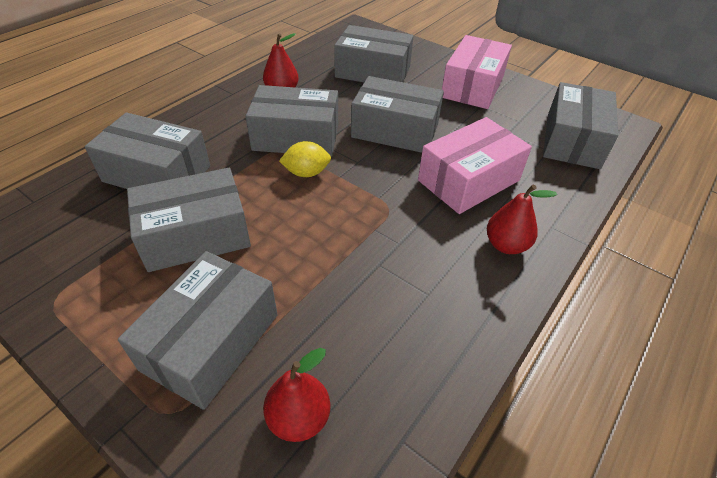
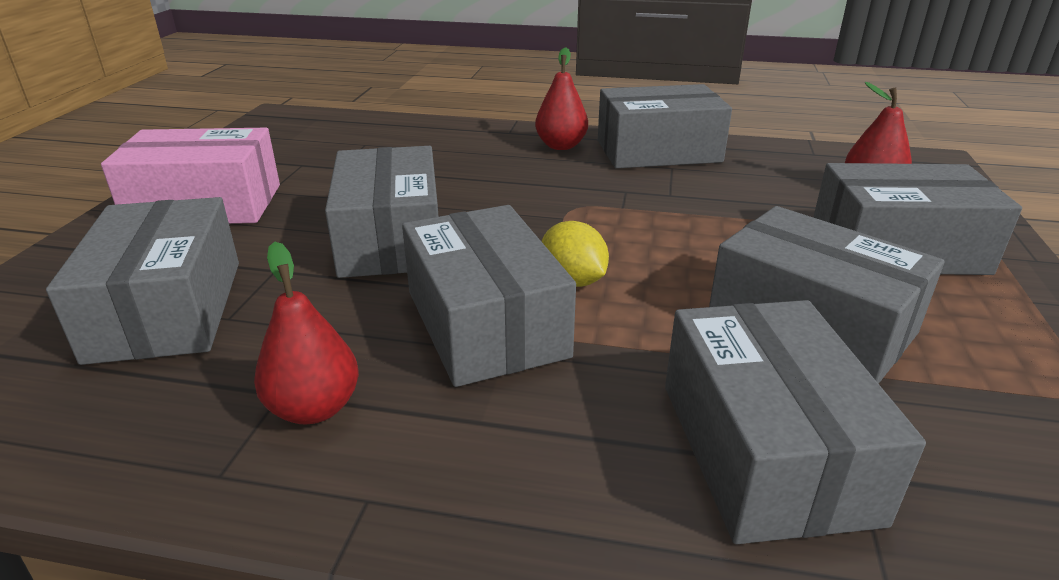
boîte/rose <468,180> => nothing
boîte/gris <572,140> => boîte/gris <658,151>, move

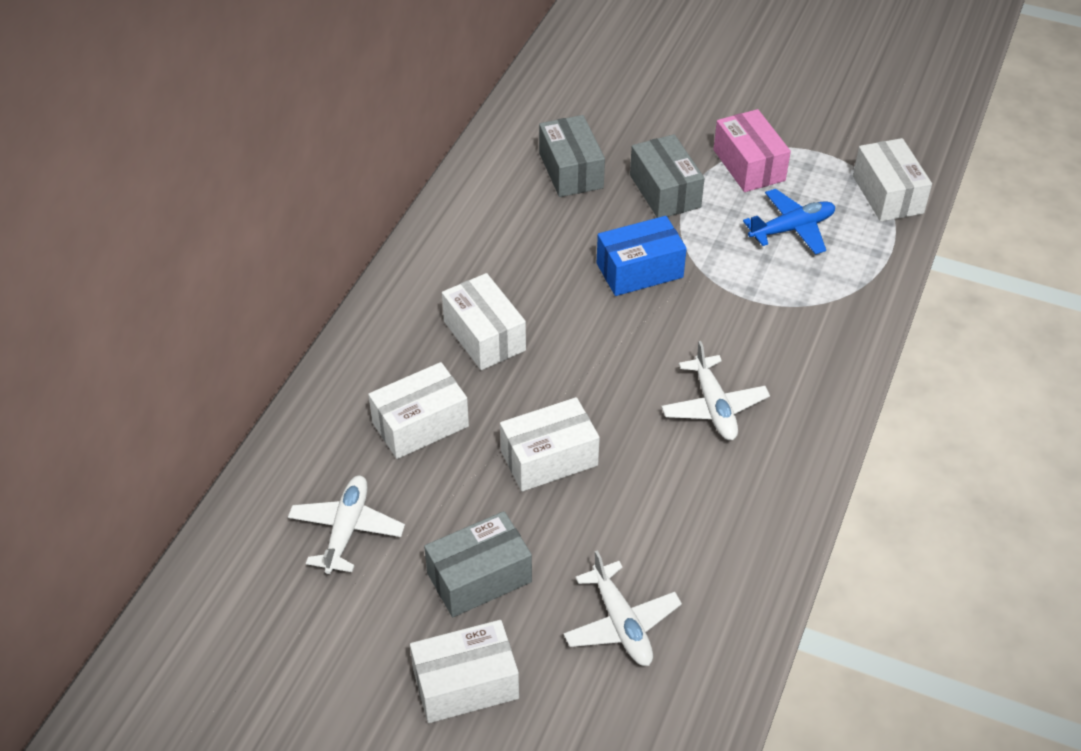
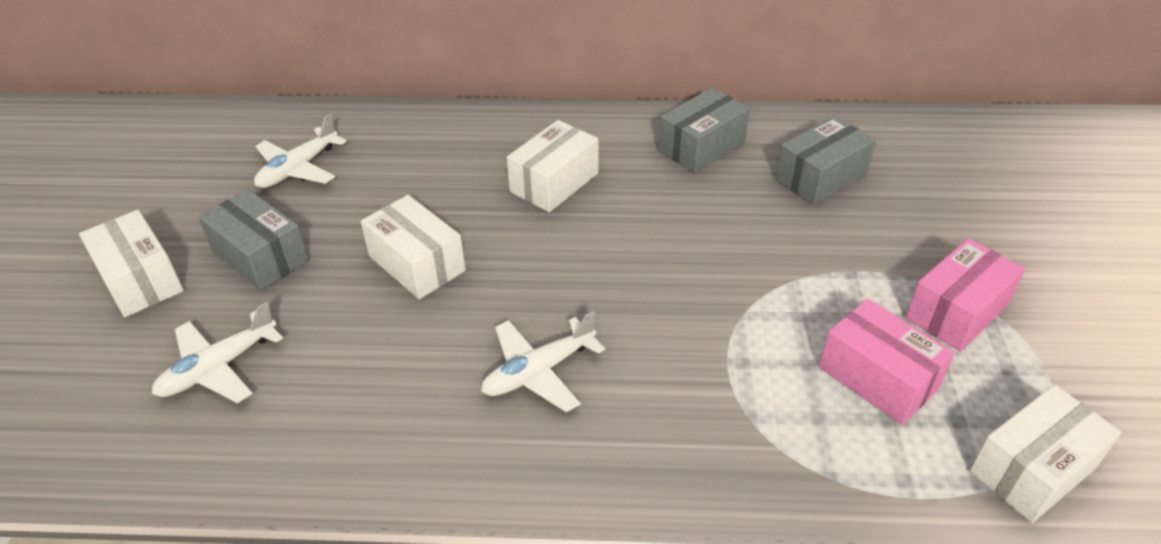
boîte/blanc <420,424> => nothing
boîte/bleu <639,270> => nothing
boîte/gris <665,191> => boîte/gris <701,147>, move
avion/bleu <792,229> => boîte/rose <878,378>
avion/blanc <347,530> => avion/blanc <298,169>, 135 degrees clockwise

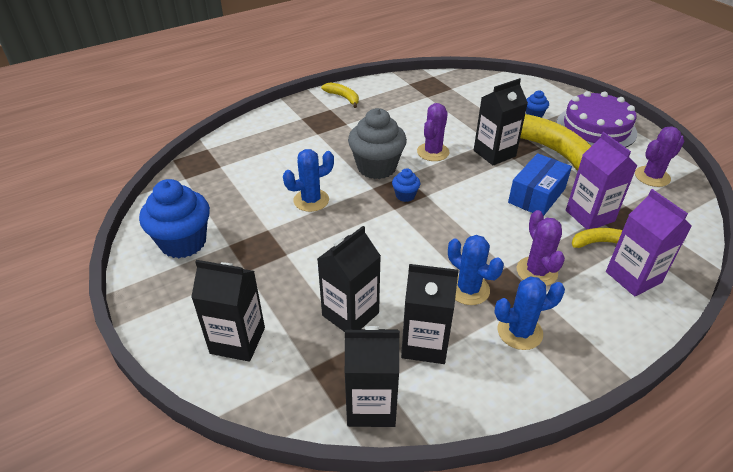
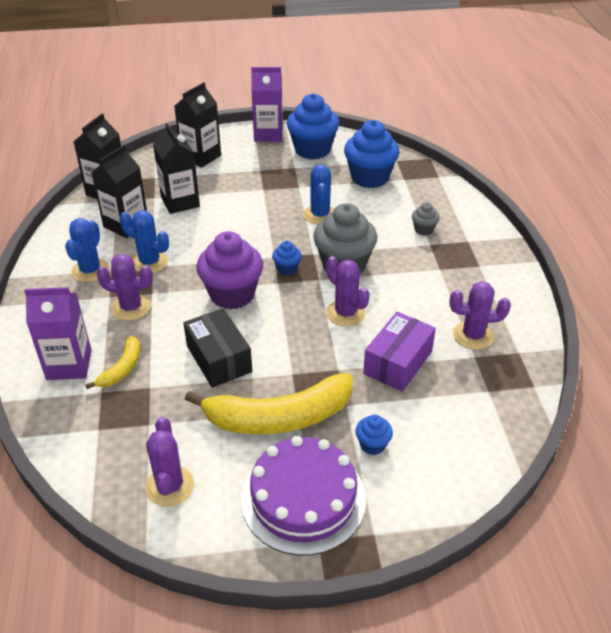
banane/jaune <343,97> => nothing
brique de lait/noir <494,153> => nothing
nothing => muffin/violet <232,294>
nothing => muffin/bleu <369,178>
nothing => boîte/violet <398,362>
nothing => muffin/gris <423,229>
nothing => cactus/violet <473,336>
brique de lait/violet <590,216> => brique de lait/violet <268,134>, move
boîte/bleu <537,196> => boîte/noir <219,359>
cactus/bleu <468,289> => cactus/bleu <149,262>, 45 degrees clockwise

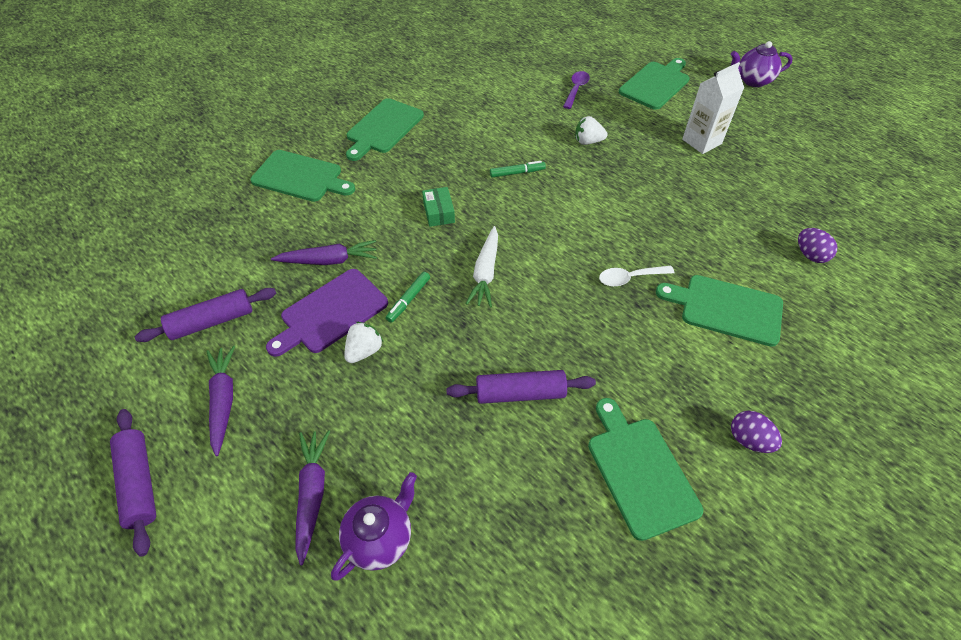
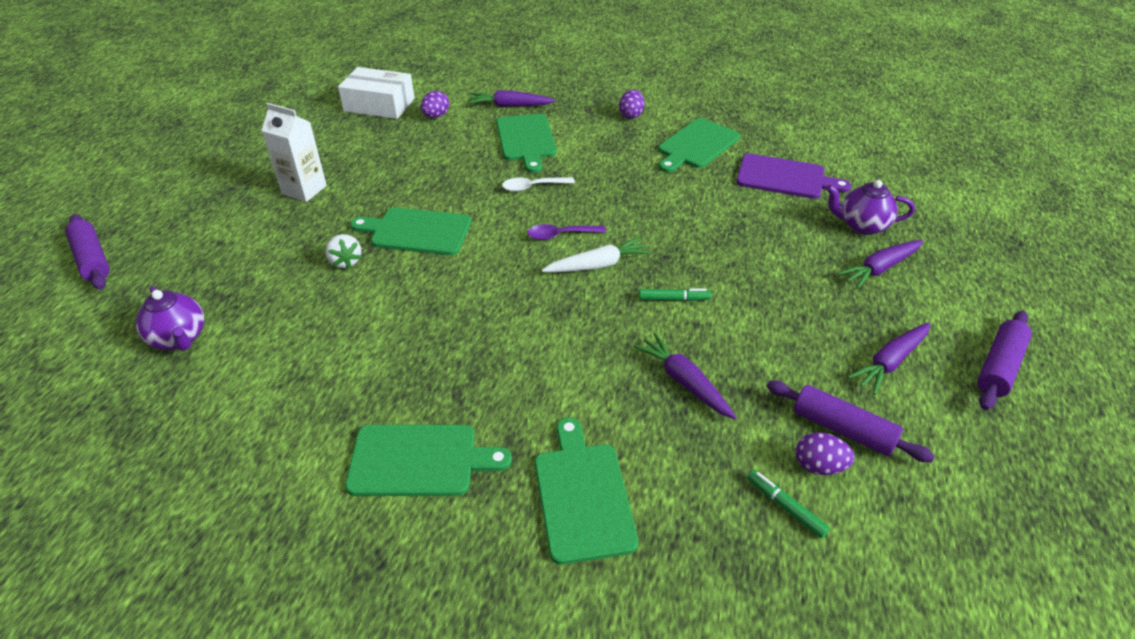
fraise/blanc <364,351> => nothing
boîte/vert <439,212> => nothing
nothing => boîte/blanc <379,105>
nothing => carotte/violet <510,106>
nothing => œuf/violet <819,466>
planche à découper/violet <331,313> => planche à découper/violet <785,177>, move
rouleau à pâtisserie/violet <520,393> => rouleau à pâtisserie/violet <92,260>, move
feutre/vert <517,173> => feutre/vert <785,507>, move
cuillère/violet <576,89> => cuillère/violet <560,235>, move
planche à découper/vert <655,84> => planche à découper/vert <417,231>, move
théière/violet <752,80> => théière/violet <179,339>, move
cuillère/blanc <629,278> => cuillère/blanc <533,187>, 120 degrees clockwise

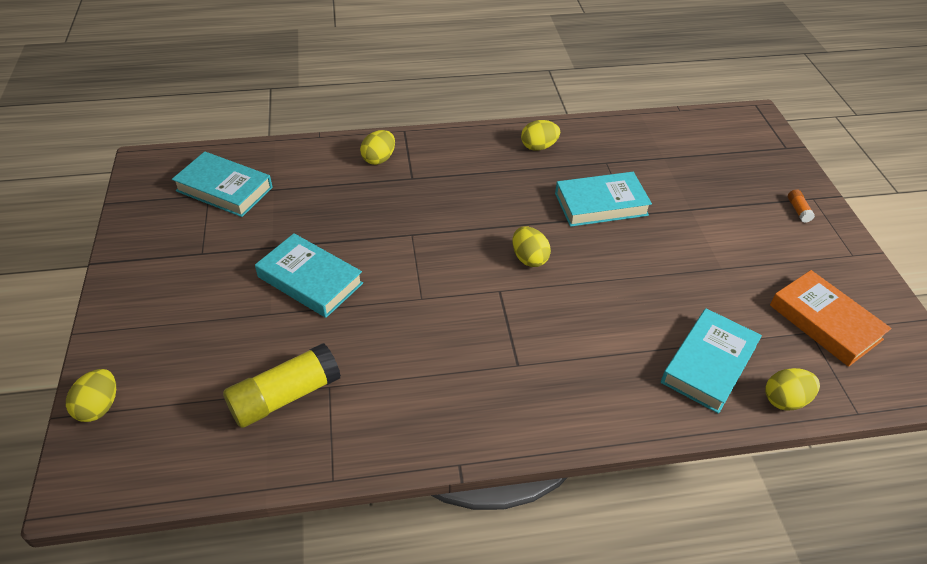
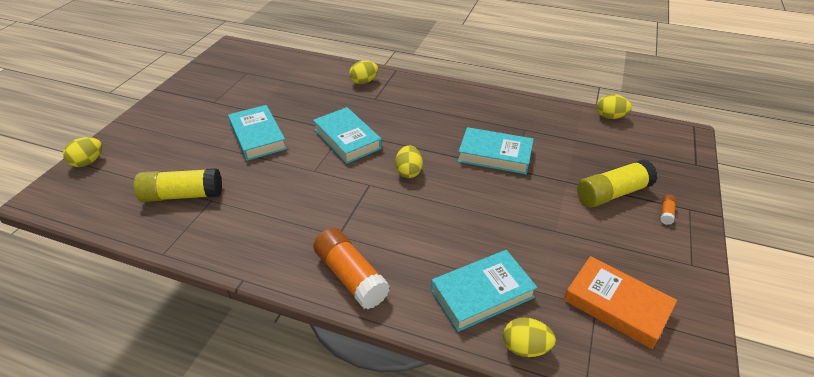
nothing => bâton de colle/orange <351,276>
nothing => bâton de colle/jaune <612,193>
livre/turquoise <224,189> => livre/turquoise <347,139>, move
œuf/jaune <538,147> => œuf/jaune <610,117>, move
livre/orange <825,322> => livre/orange <616,305>, 45 degrees counterclockwise

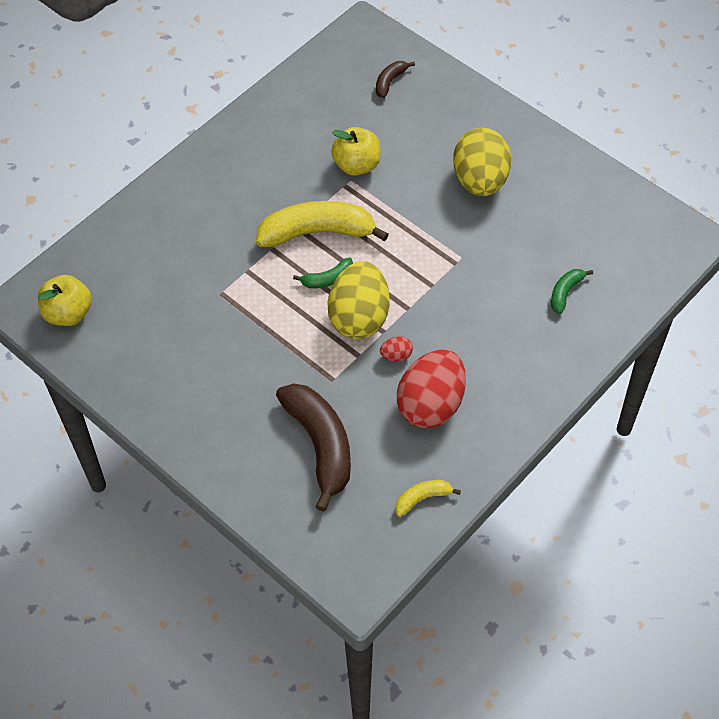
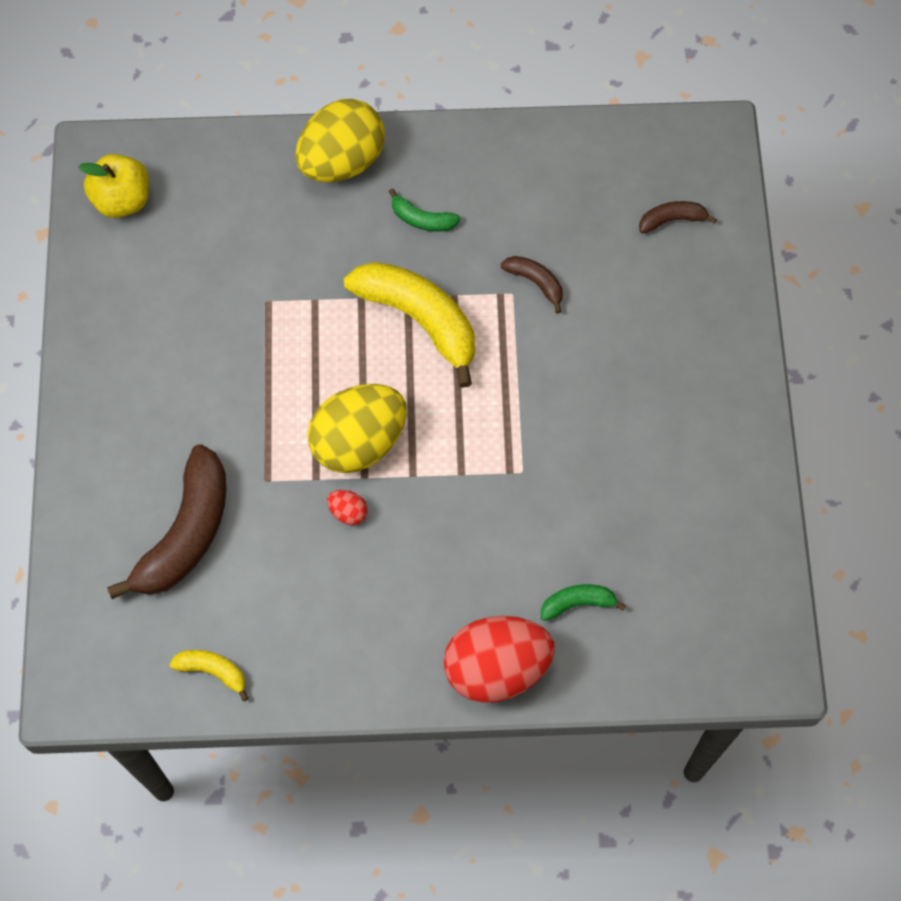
banane/vert <328,279> => banane/vert <422,219>, move
œuf/rouge <431,405> => œuf/rouge <496,668>, move
œuf/jaune <480,181> => œuf/jaune <342,161>, move
pomme/jaune <357,165> => banane/marron <535,282>

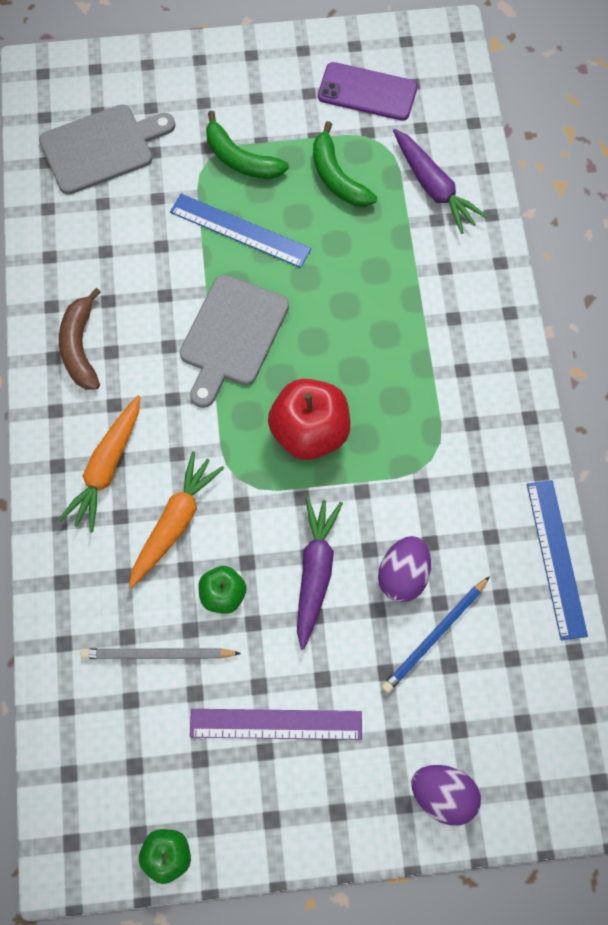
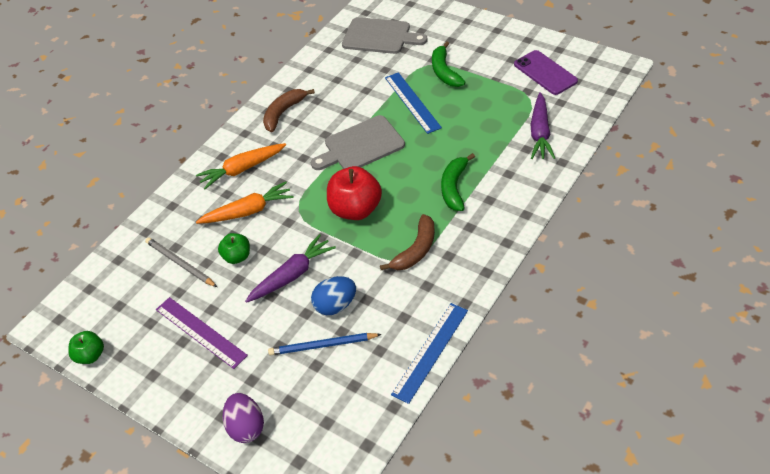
nothing => banane/marron <416,250>
banane/vert <337,177> => banane/vert <454,187>, move
œuf/violet <403,575> => œuf/bleu <335,305>

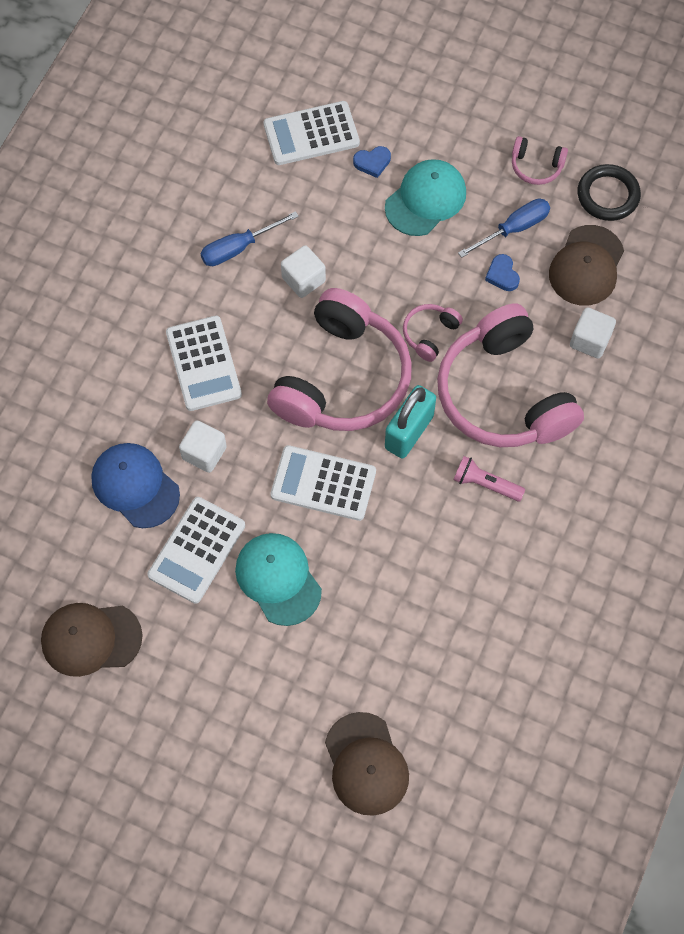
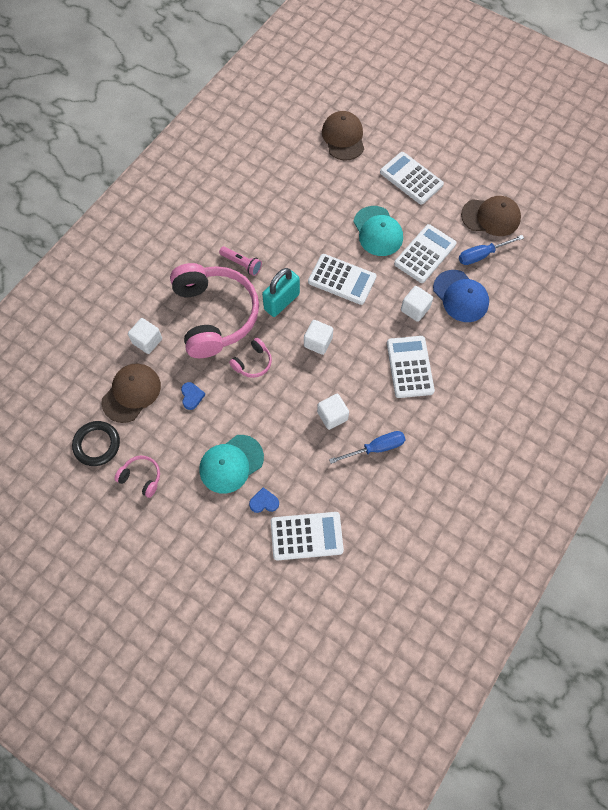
nothing => calculatrice/blanc <411,178>
tournevis/bleu <513,229> => tournevis/bleu <482,255>, move
casque audio/rose <342,378> => cube/blanc <318,342>

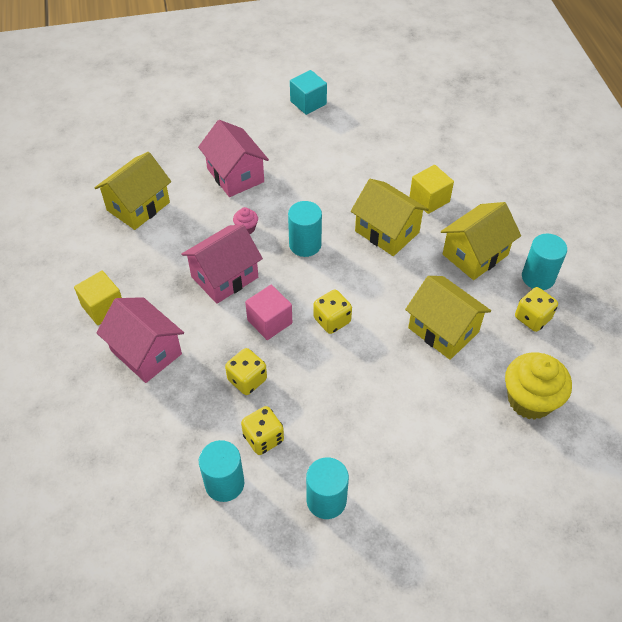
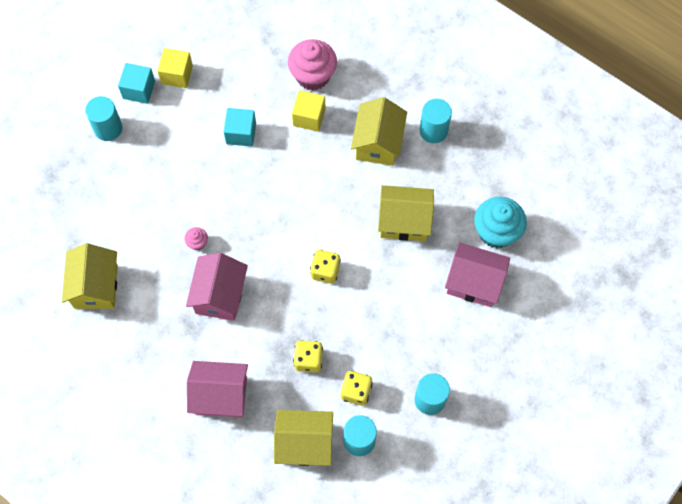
cube/rose <269,321> => nothing
dé/jaune <532,318> => nothing
nothing => cube/turquoise <241,133>
nothing => muffin/rose <313,76>
cube/jaune <103,307> => cube/jaune <177,75>, move
maison/rose <235,175> => maison/rose <474,282>, move
cylindre/turquoise <305,245> => cylindre/turquoise <108,128>, move
maison/jaune <387,232> => maison/jaune <304,443>, move
muffin/jaune <530,400> => muffin/turquoise <496,232>

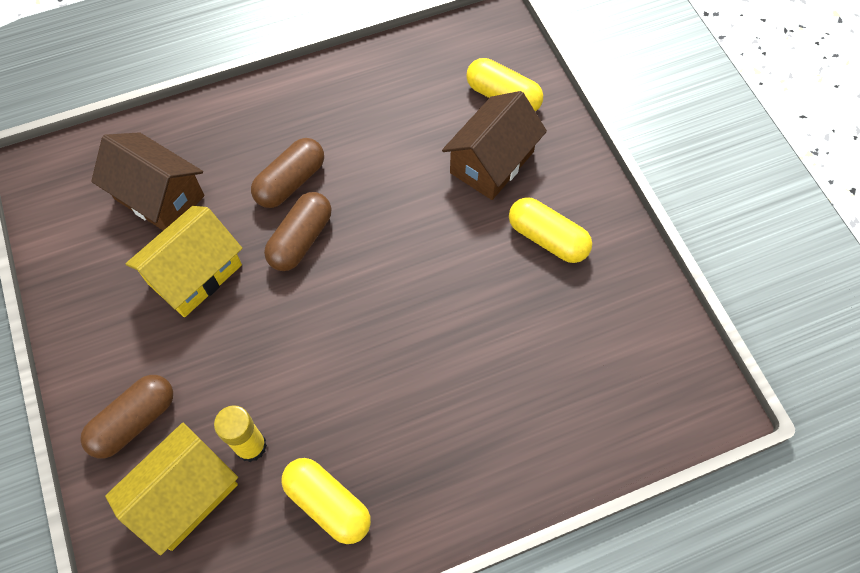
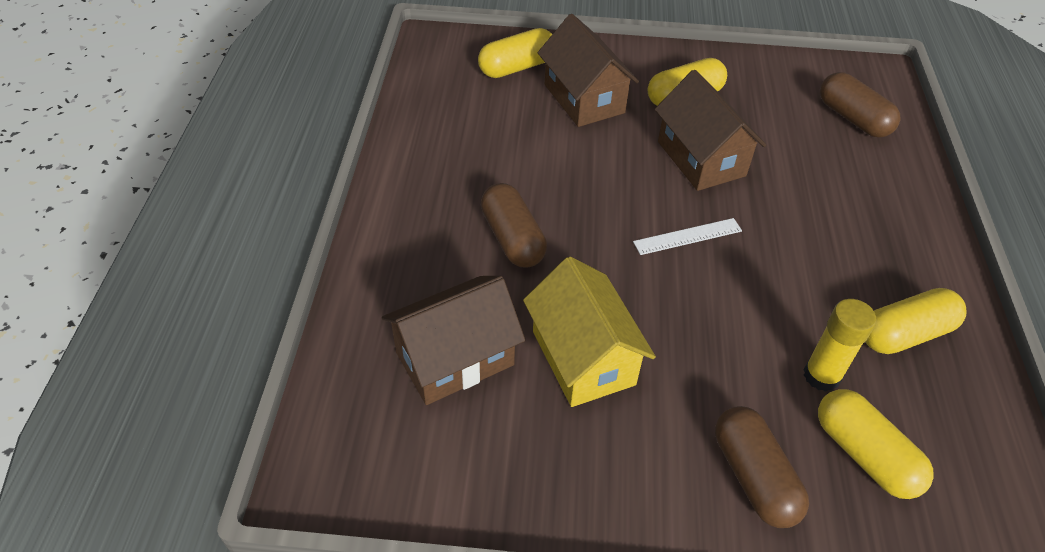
nothing => règle/blanc <687,236>
nothing => maison/marron <701,159>
gélule/marron <301,240> => gélule/marron <852,118>, move
maison/jaune <185,496> => gélule/jaune <864,454>

